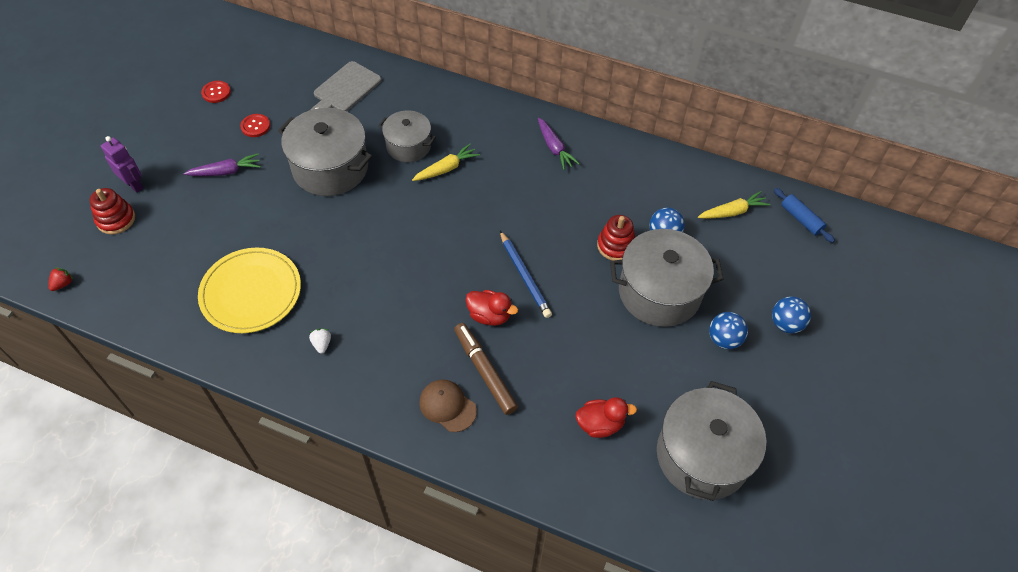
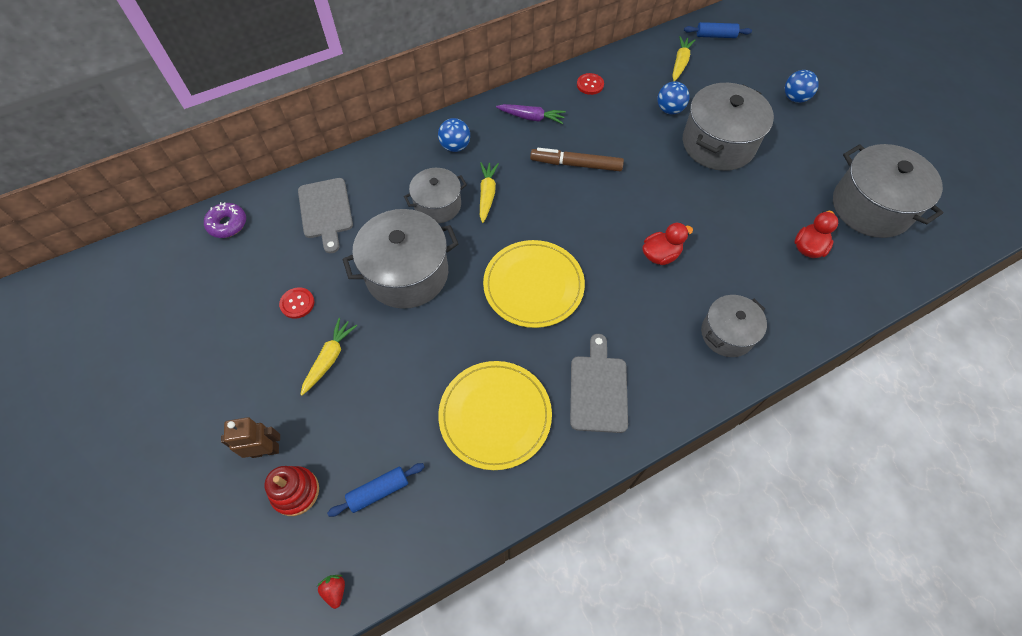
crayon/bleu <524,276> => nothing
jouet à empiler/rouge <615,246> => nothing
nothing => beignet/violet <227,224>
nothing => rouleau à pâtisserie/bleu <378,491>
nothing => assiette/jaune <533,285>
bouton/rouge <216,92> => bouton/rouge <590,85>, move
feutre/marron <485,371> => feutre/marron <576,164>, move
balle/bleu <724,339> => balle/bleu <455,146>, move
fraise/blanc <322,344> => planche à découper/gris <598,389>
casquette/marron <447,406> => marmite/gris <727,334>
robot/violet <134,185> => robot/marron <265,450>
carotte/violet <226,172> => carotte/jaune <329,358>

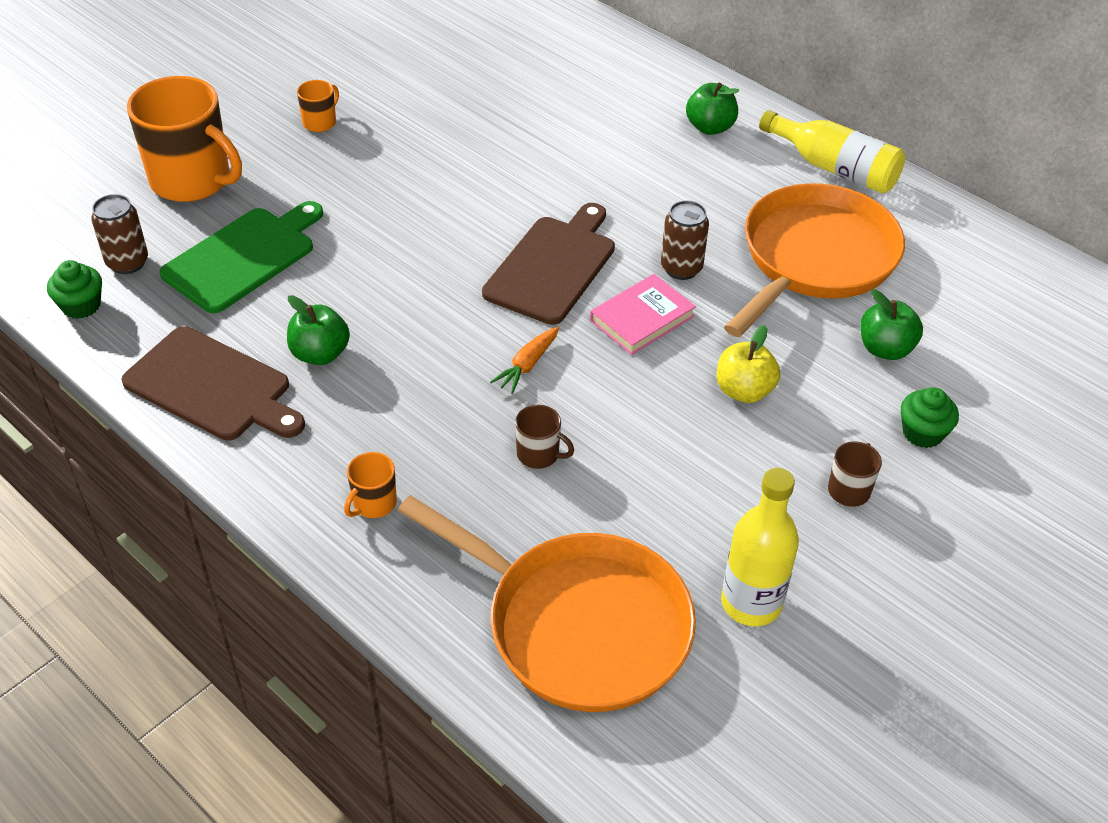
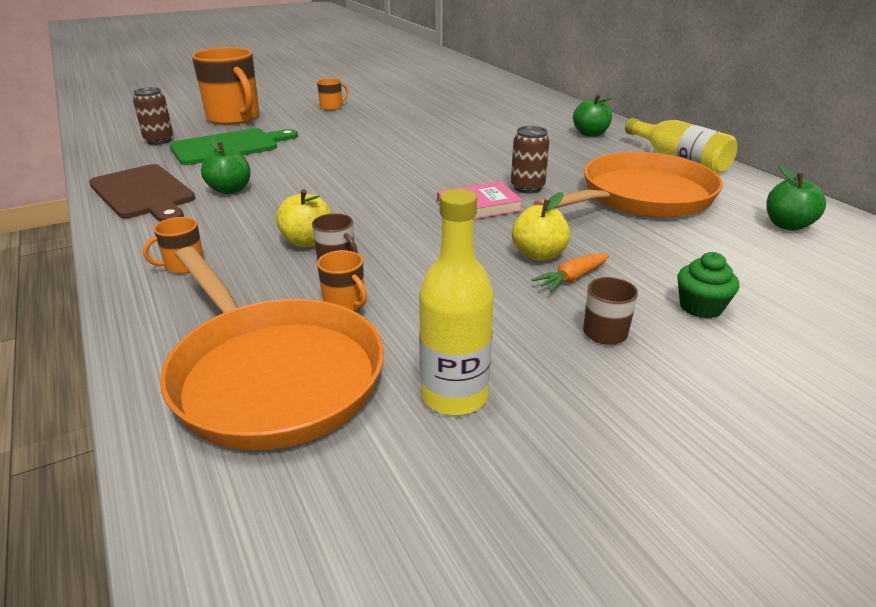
muffin/vert <81,305> => nothing
planche à découper/marron <553,266> => nothing
nothing => pomme/jaune <307,241>
nothing => tasse/orange <345,303>
carotte/orange <527,365> => carotte/orange <572,278>, move
pomme/vert <885,349> => pomme/vert <787,225>, move

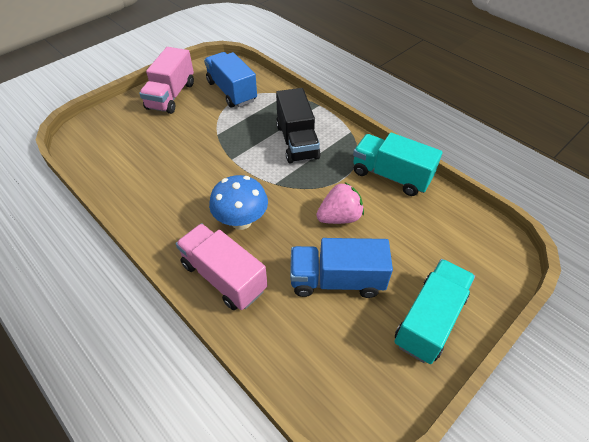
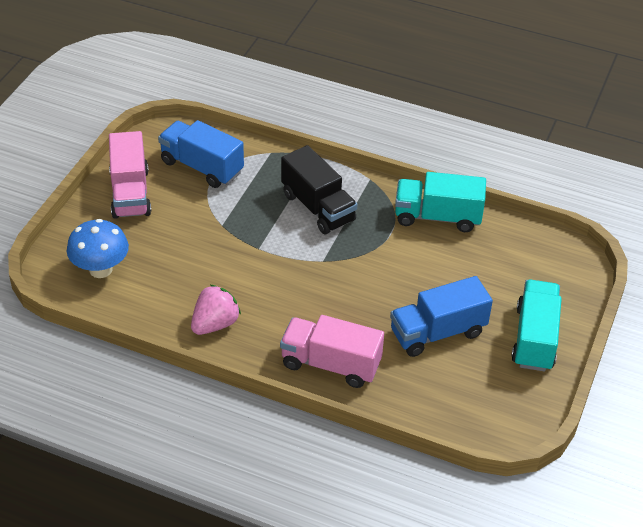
champignon/bleu <241,221> => champignon/bleu <100,269>, move
fraise/rose <339,217> => fraise/rose <215,324>, move

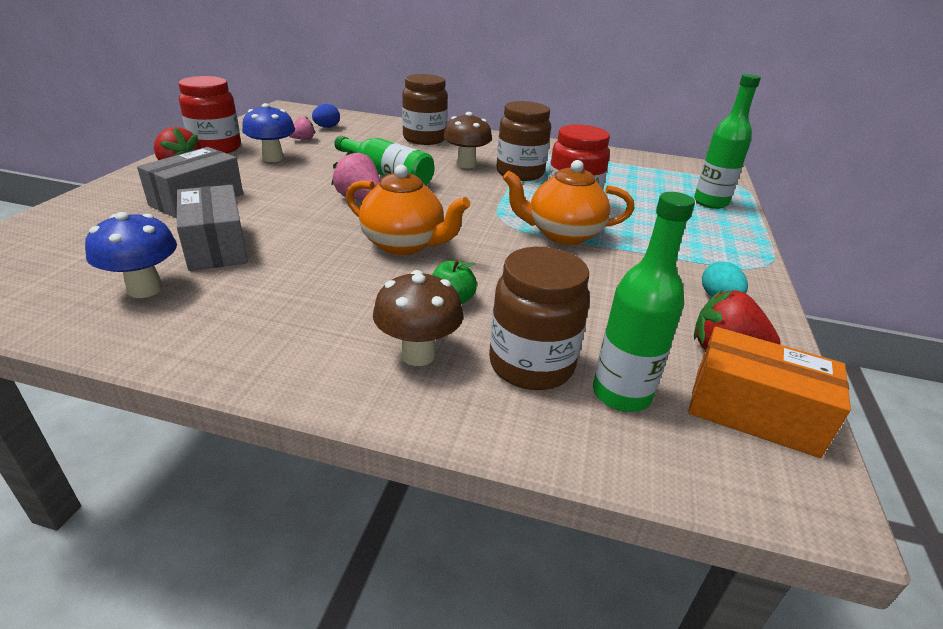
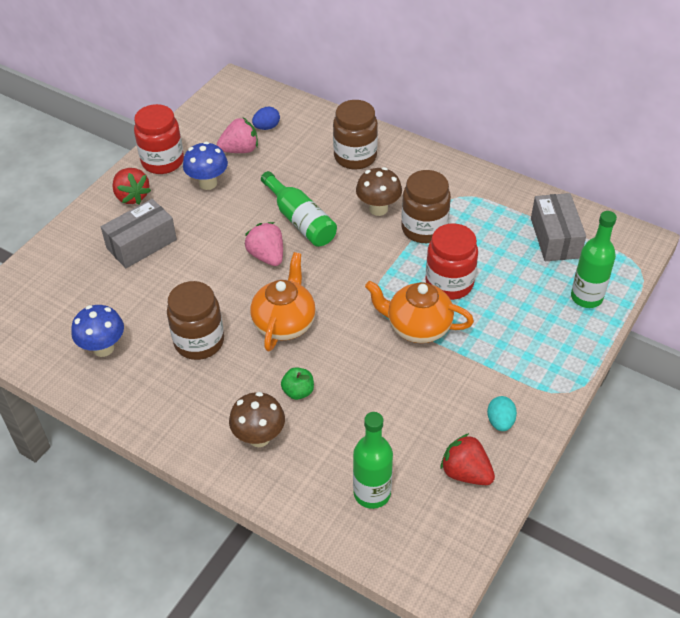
boîte/orange <754,412> => nothing
boîte/gris <216,246> => boîte/gris <555,238>, move
bocal/marron <531,365> => bocal/marron <199,342>, move
théière/orange <404,244> => théière/orange <284,323>, 120 degrees counterclockwise
fraise/rose <303,139> => fraise/rose <240,150>, x1.69

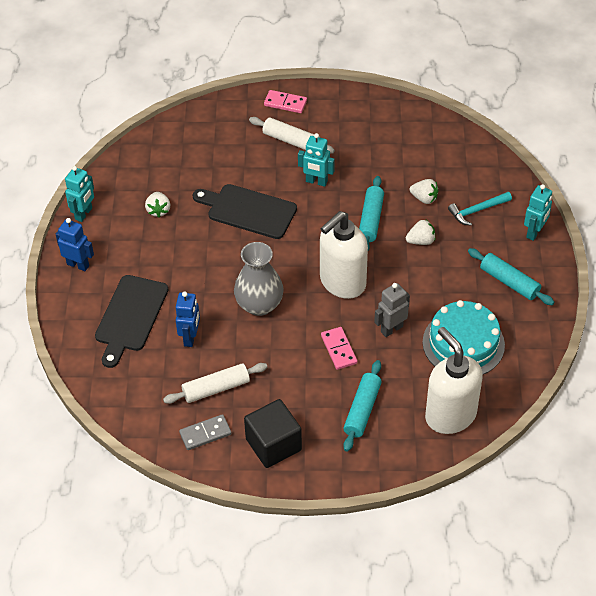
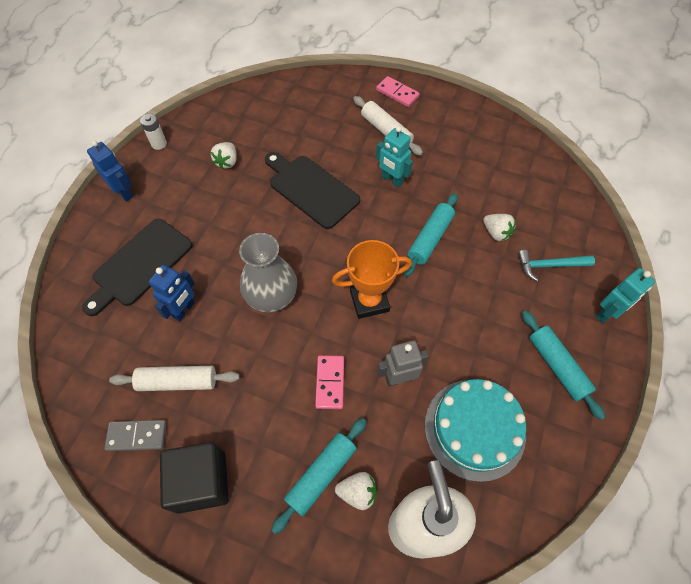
fraise/blanc <421,241> => fraise/blanc <357,492>, move
robot/turquoise <84,214> => pile/blanc <159,144>
distributeur de savon/blanc <342,282> => trophée/orange <369,301>

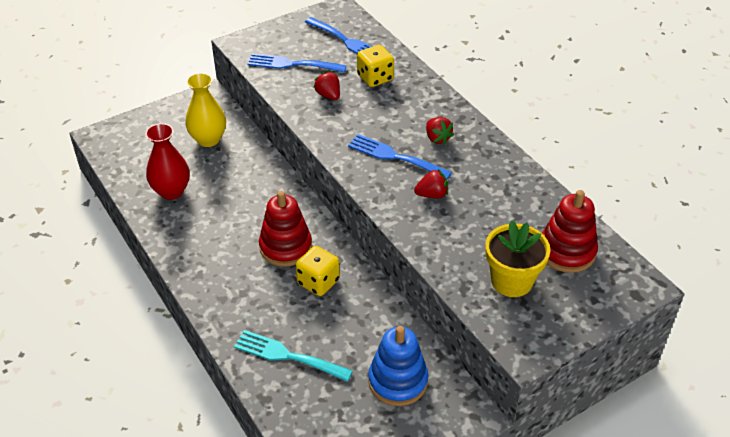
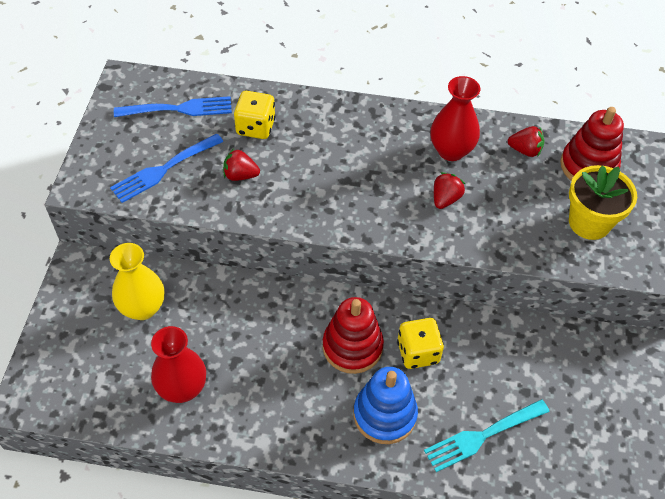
fourchette/bleu <395,156> => nothing
nothing => vase/rouge <451,151>
jouet à empiler/bleu <398,381> => jouet à empiler/bleu <384,414>, move
fraise/rouge <437,138> => fraise/rouge <525,150>, move

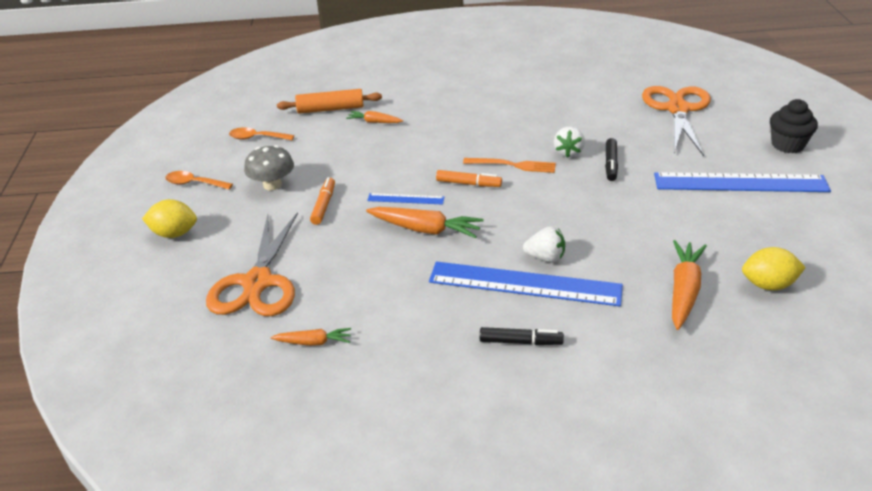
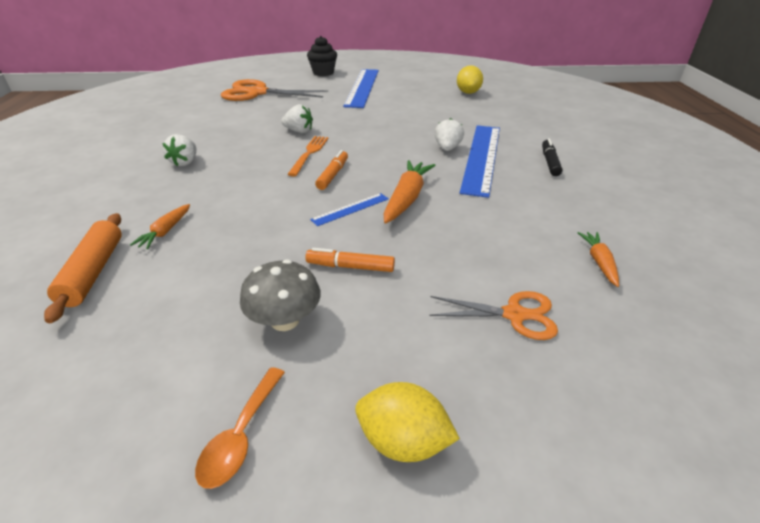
cuillère/orange <257,138> => nothing
feutre/noir <611,164> => nothing
carotte/orange <683,290> => nothing
nothing => fraise/blanc <185,162>
citron/jaune <174,233> => citron/jaune <403,441>, 75 degrees counterclockwise
règle/bleu <406,199> => règle/bleu <350,209>, 45 degrees clockwise
ciseaux/orange <257,283> => ciseaux/orange <514,315>, x0.57

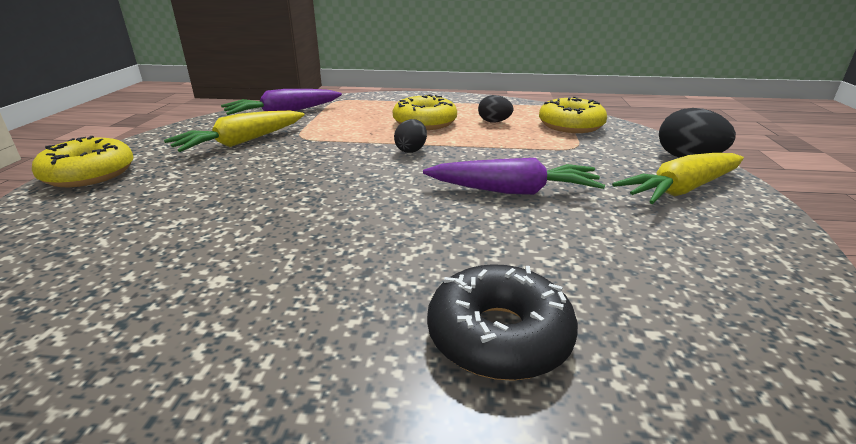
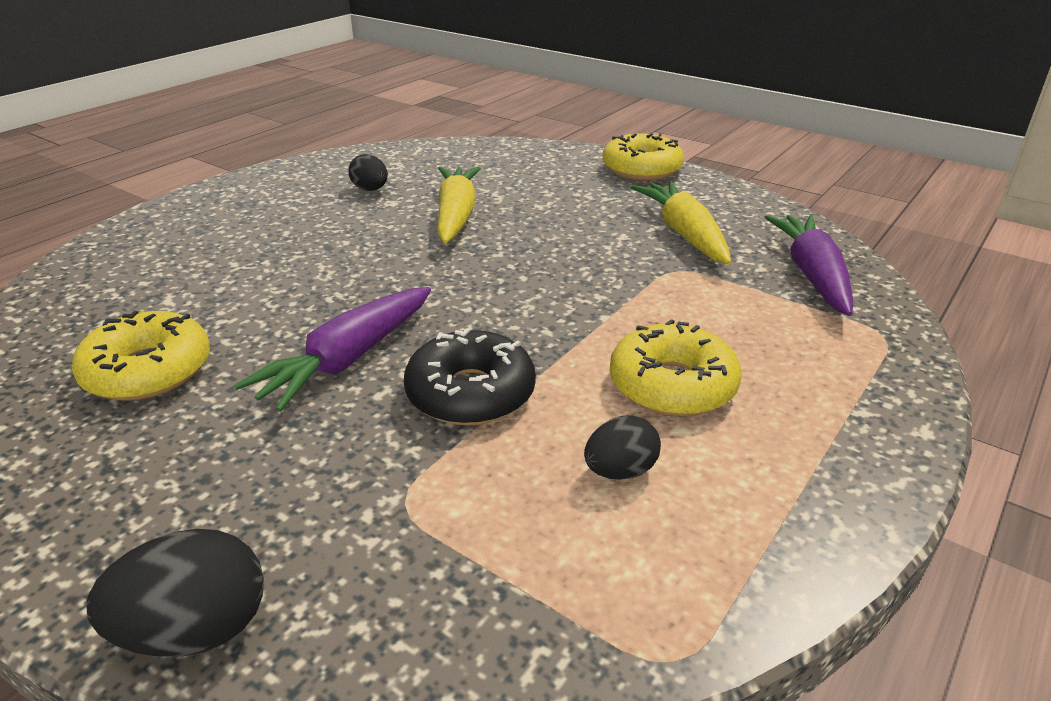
œuf/noir <411,150> => œuf/noir <370,189>, move
beignet/noir <499,336> => beignet/noir <470,393>, move
beignet/jaune <570,125> => beignet/jaune <148,371>, move
carotte/jaune <681,190> => carotte/jaune <456,215>, move

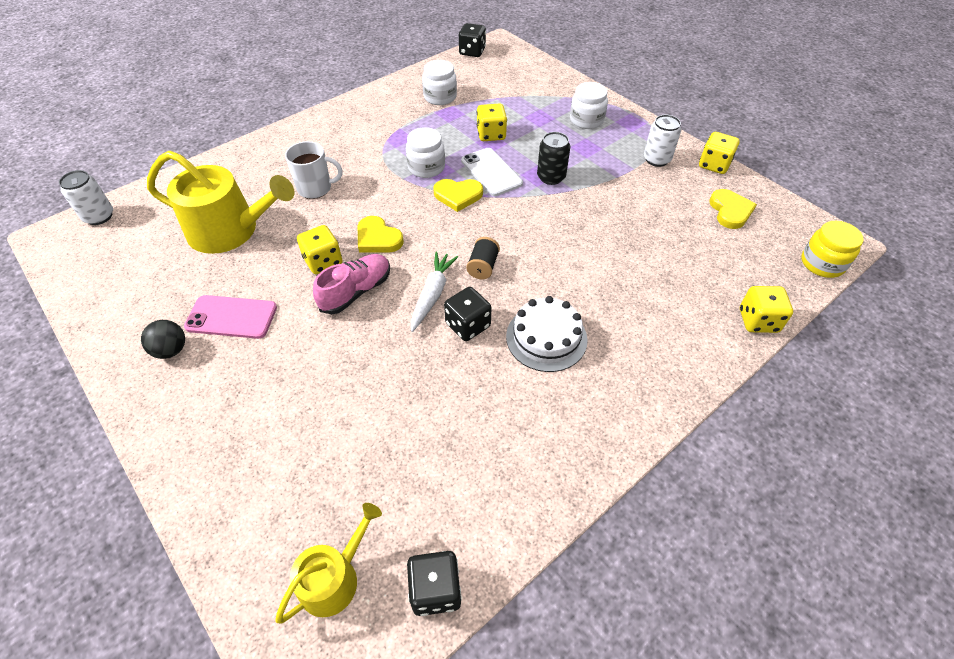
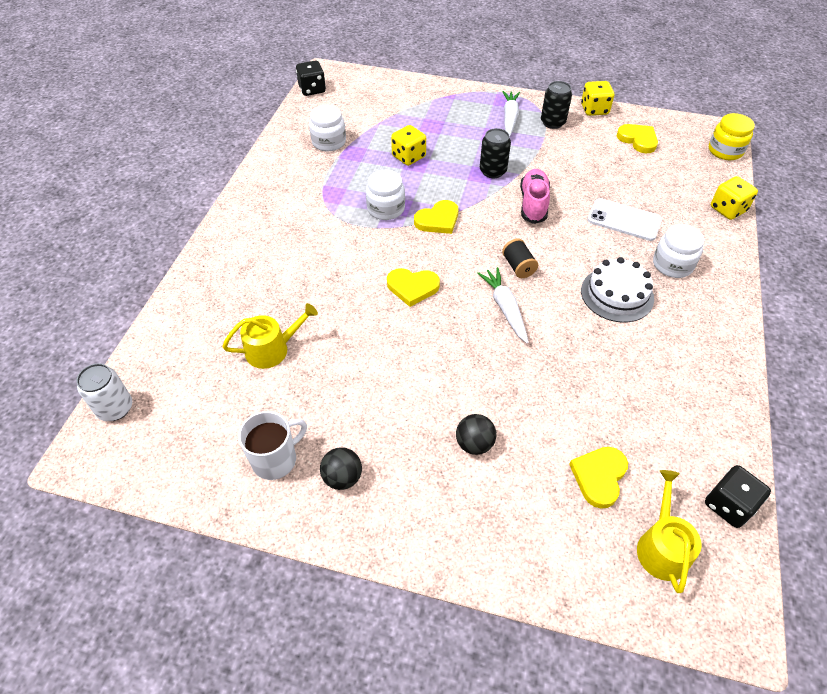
téléphone/rose <231,317> => nothing
dé/jaune <323,261> => nothing
dé/noir <468,325> => nothing
nothing => balle/noir <474,444>
nothing => carotte/blanc <509,118>
nothing => cœur/jaune <599,477>
tasse/blanc <315,188> => tasse/blanc <276,459>, move
chaussure/rose <356,291> => chaussure/rose <533,204>, move
téléphone/blanc <491,172> => téléphone/blanc <624,220>, move
bocal/blanc <586,120> => bocal/blanc <672,264>, move
canette/blanc <656,159> => canette/noir <552,122>
arrosoir/jaune <231,230> => arrosoir/jaune <272,349>, x0.56

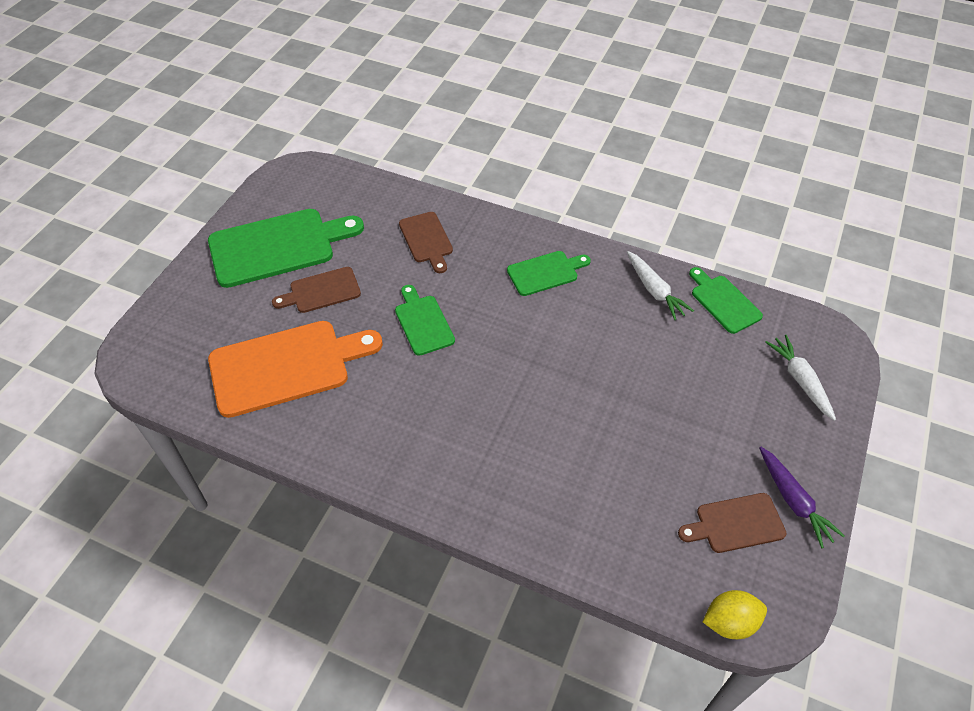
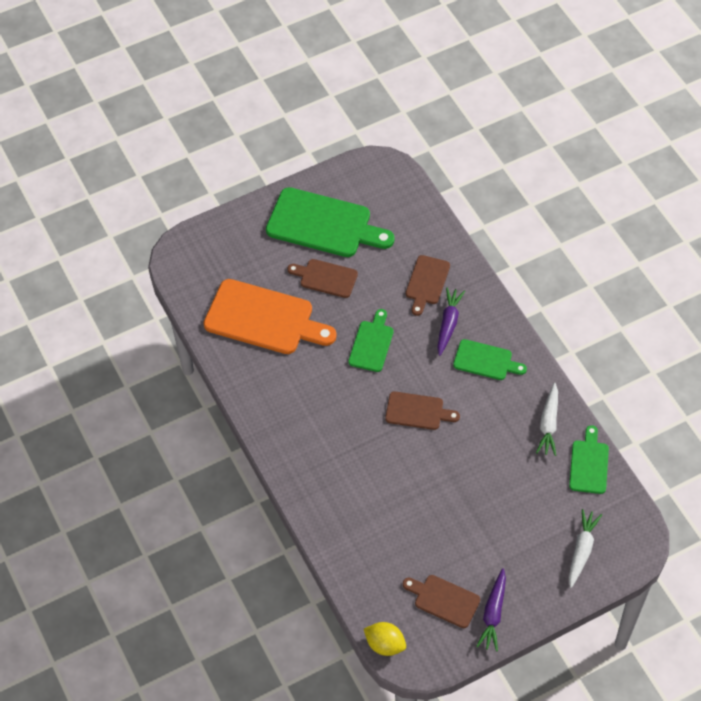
nothing => planche à découper/marron <418,411>
nothing => carotte/violet <448,324>

